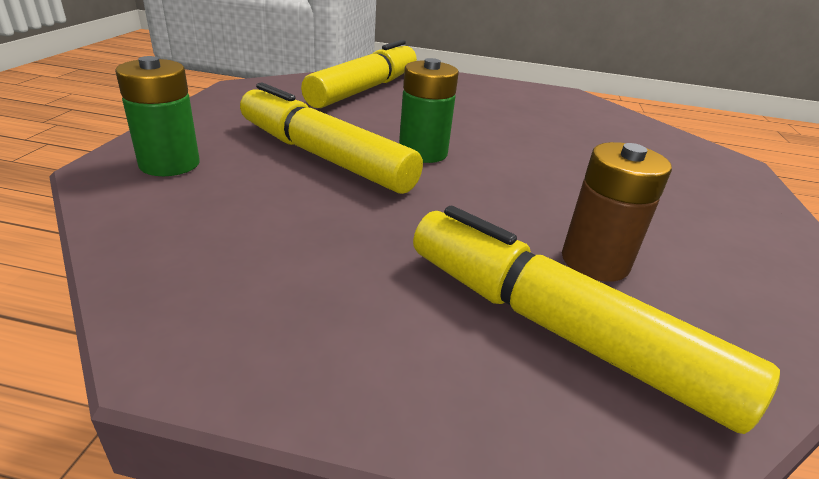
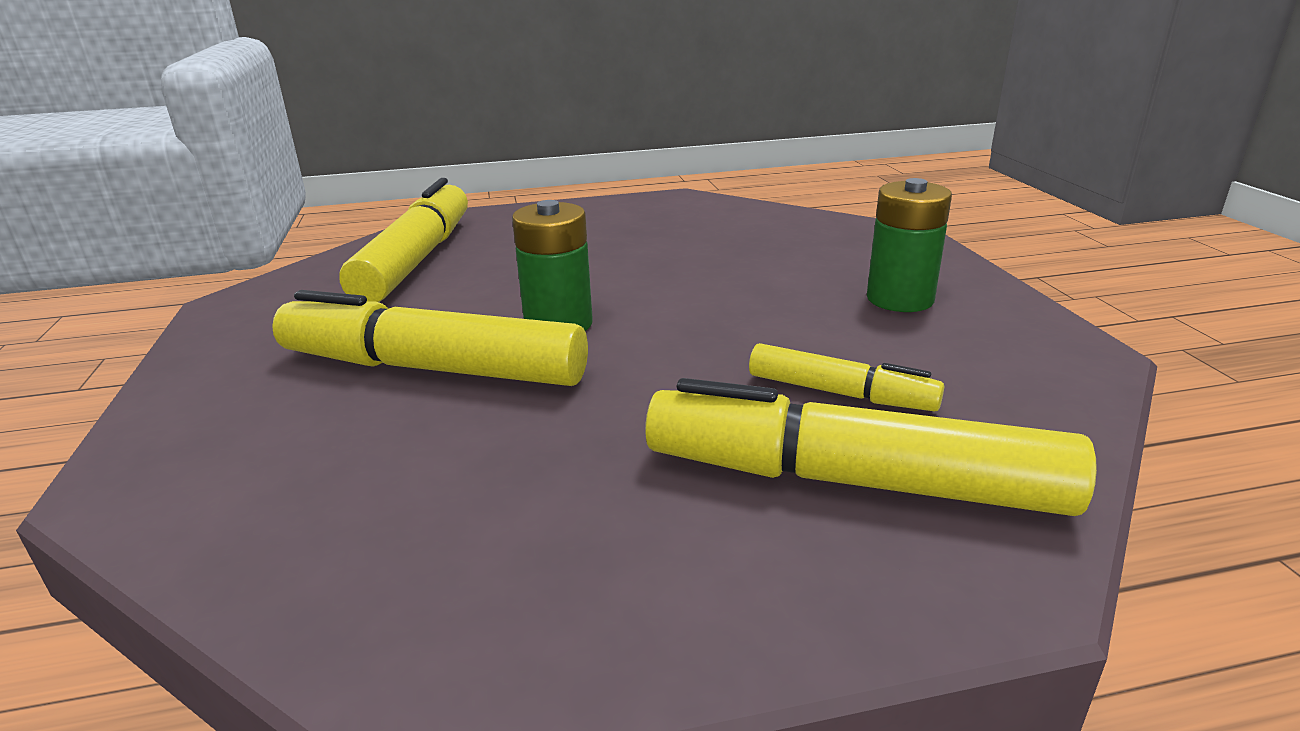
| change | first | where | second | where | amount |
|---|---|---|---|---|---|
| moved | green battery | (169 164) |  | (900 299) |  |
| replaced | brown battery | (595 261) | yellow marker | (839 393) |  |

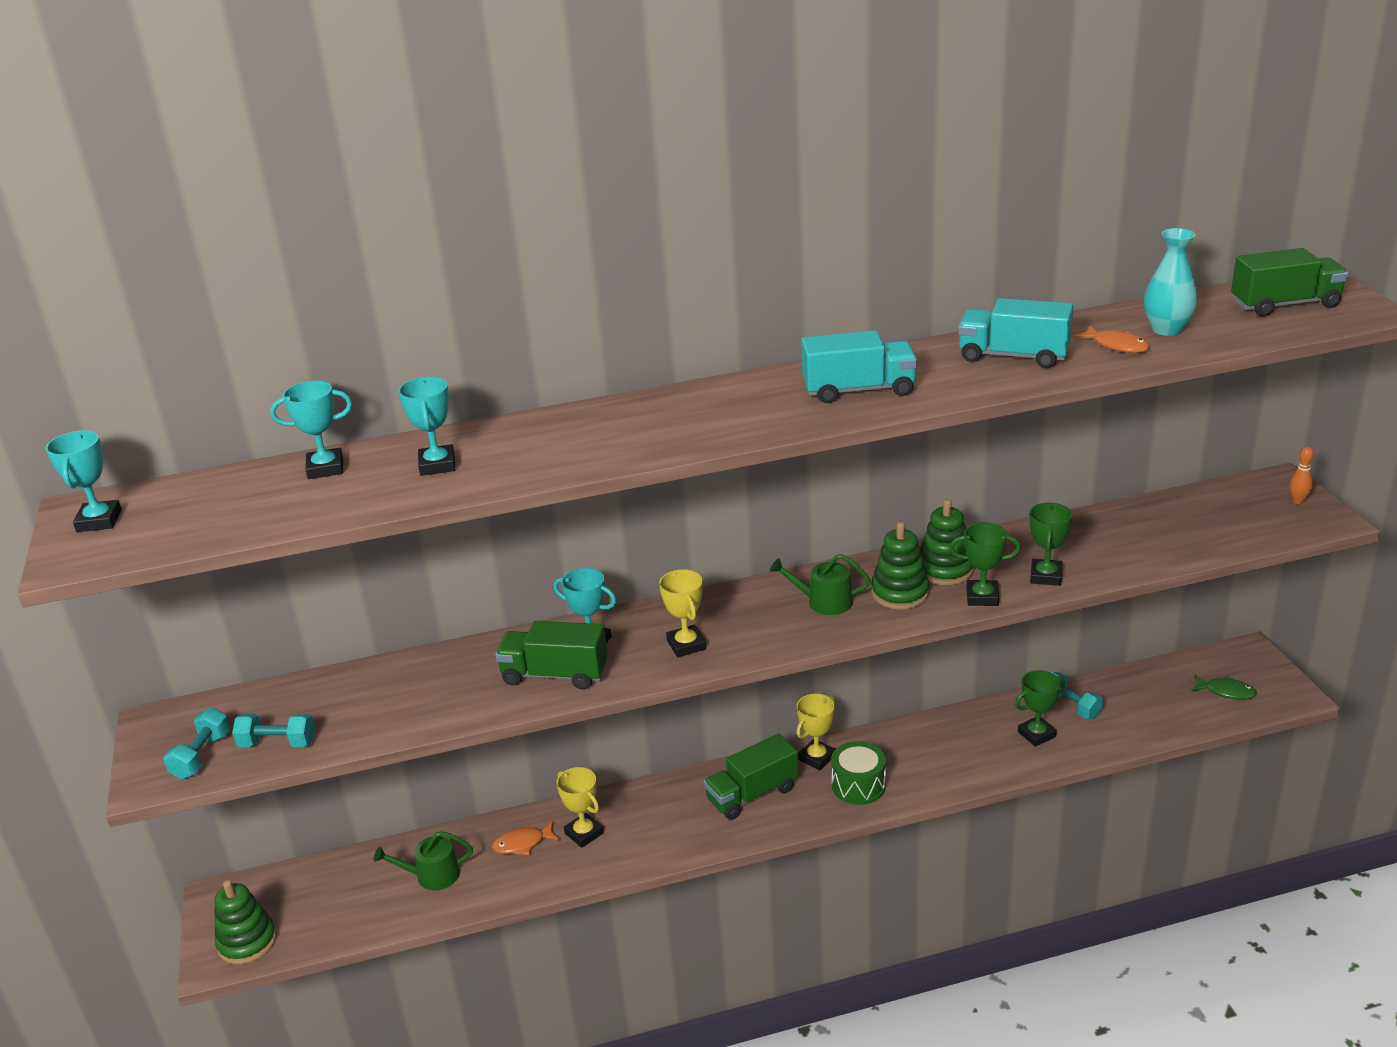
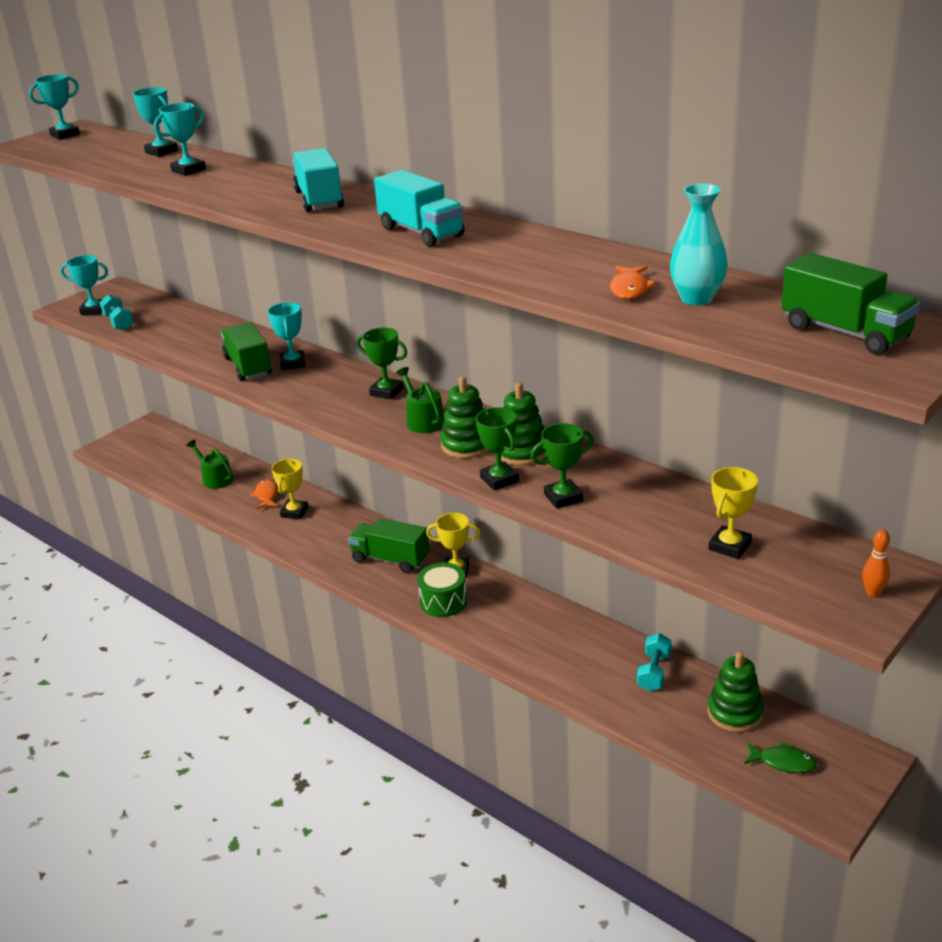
| change | first | where | second | where | amount |
|---|---|---|---|---|---|
| moved | green stacking toy | (247 942) |  | (735 713) |  |
| moved | yellow trophy | (686 645) |  | (729 546) |  |
| moved | turquoise truck | (1013 356) |  | (319 200) |  |
| moved | green trophy | (1036 734) |  | (386 392) |  |
| replaced | turquoise dumbbell | (201 756) | turquoise trophy | (94 310) |  |
| turned | orange fish | (522 844) |  | (266 495) | 45 degrees clockwise |
| turned | green fish | (1226 691) |  | (783 762) | 60 degrees counterclockwise |

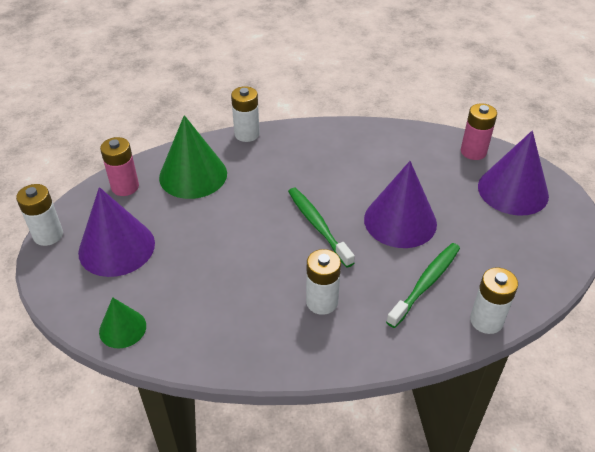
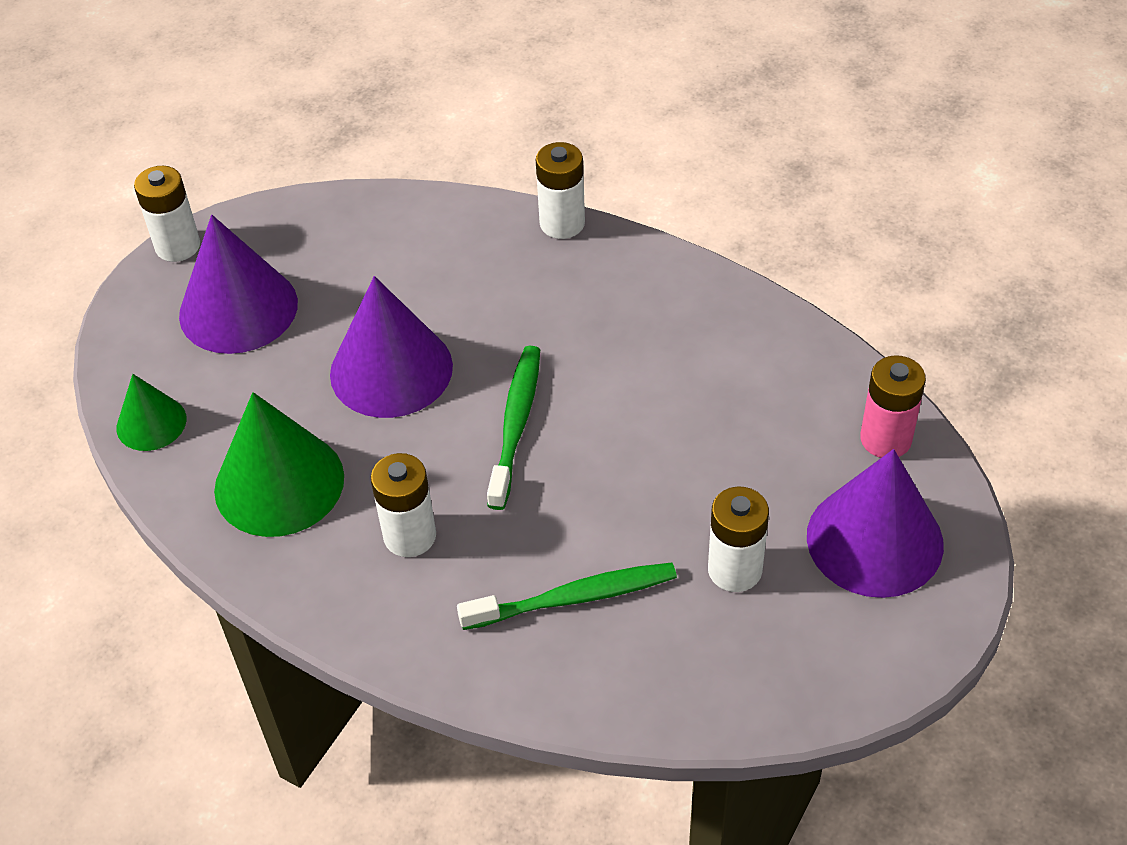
| change | first | where | second | where | amount |
|---|---|---|---|---|---|
| removed | pink battery | (125 187) |  |  |  |
| moved | green cone | (193 175) |  | (279 483) |  |
| moved | purple cone | (400 221) |  | (391 370) |  |
| moved | white battery | (486 320) |  | (734 570) |  |

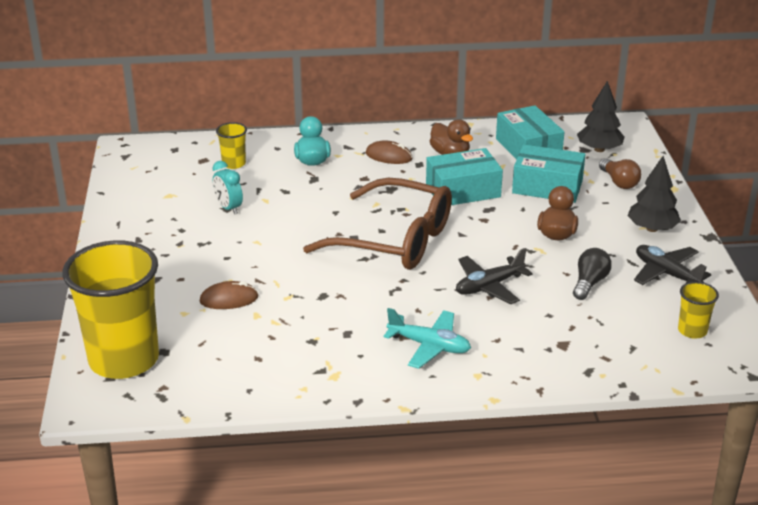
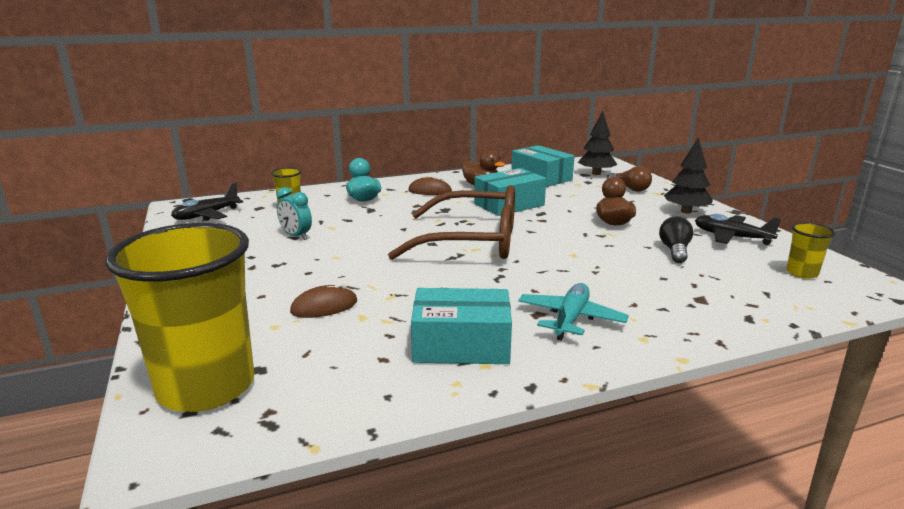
| change | first | where | second | where | amount |
|---|---|---|---|---|---|
| moved | black plane | (489 286) |  | (206 215) |  |
| moved | turquoise box | (547 187) |  | (461 345) |  |
| turned | turquoise plane | (429 346) |  | (570 319) | 75 degrees counterclockwise |

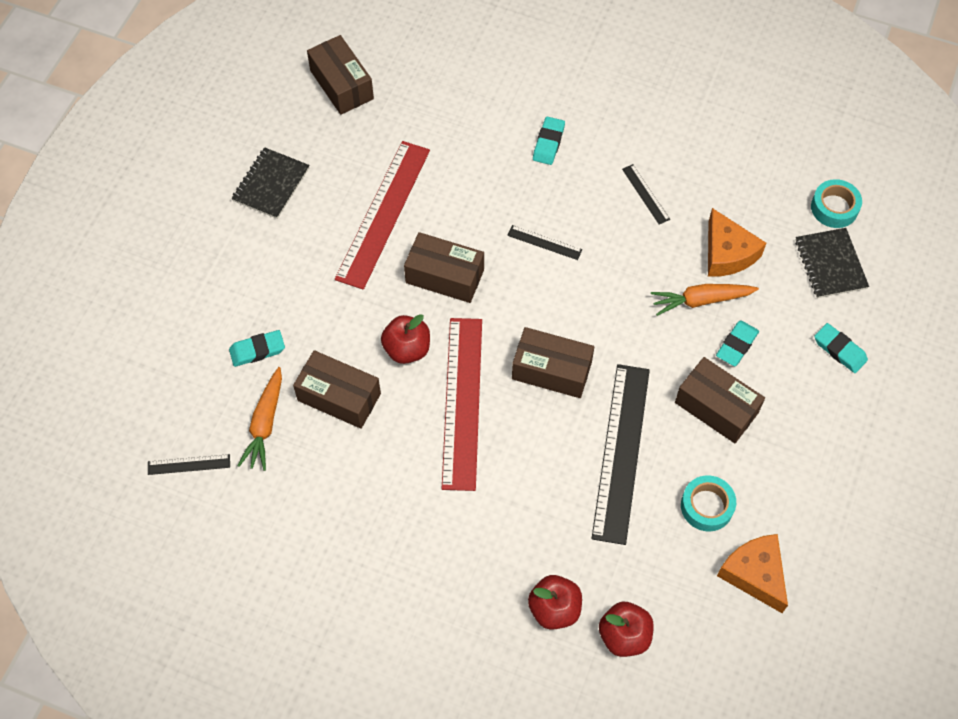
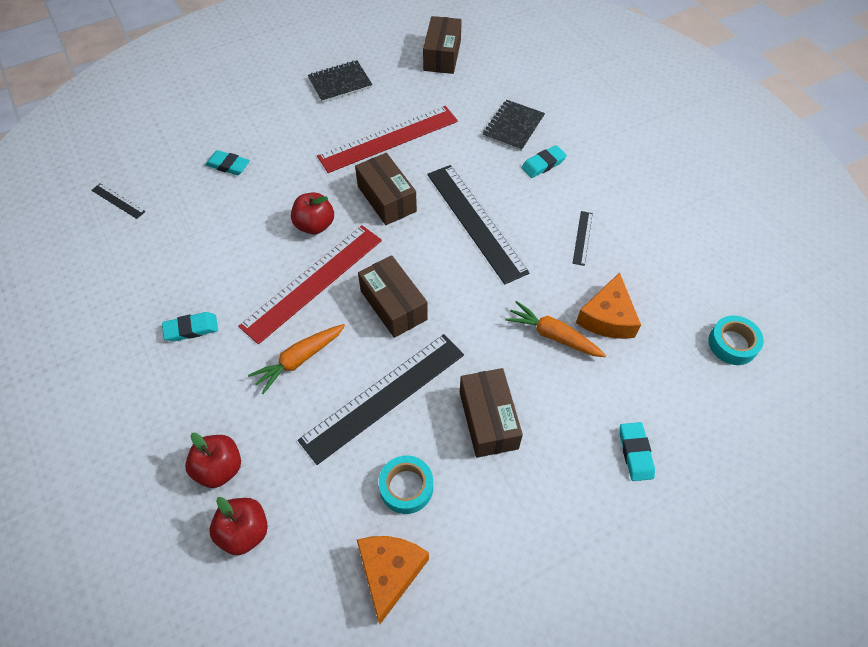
| change | first | where | second | where | amount |
|---|---|---|---|---|---|
| removed | brown box | (339 397) |  |  |  |
| moved | orange carrot | (265 424) |  | (299 360) |  |
| moved | turquoise eraser | (736 345) |  | (191 329) |  |
| moved | black notebook | (830 264) |  | (513 127) |  |
| resized | black ruler | (544 242) |  | (476 222) | x2.35 |

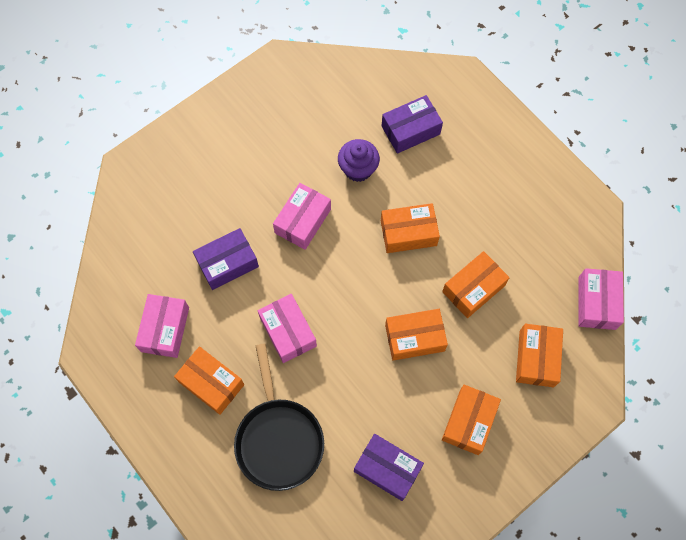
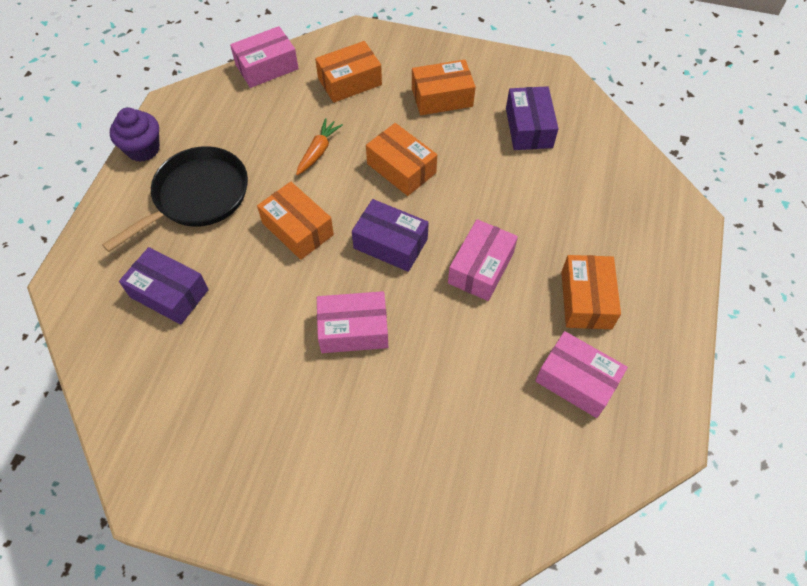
| change | first | where | second | where | amount |
|---|---|---|---|---|---|
| moved | purple box | (227 263) |  | (390 244) |  |
| moved | black pan | (278 439) |  | (197 196) |  |
| moved | purple cupcake | (358 169) |  | (143 149) |  |
| replaced | orange box | (473 288) | orange carrot | (318 151) |  |
| turned | pink box | (165 329) |  | (576 381) | 60 degrees clockwise |

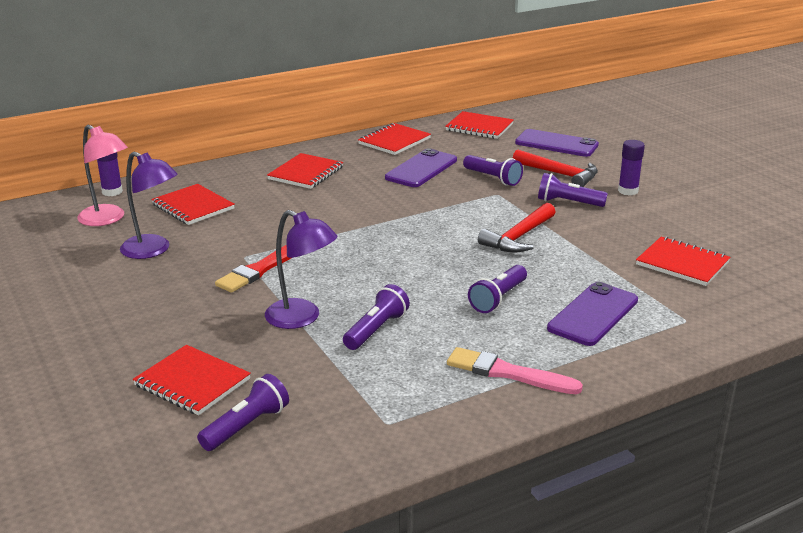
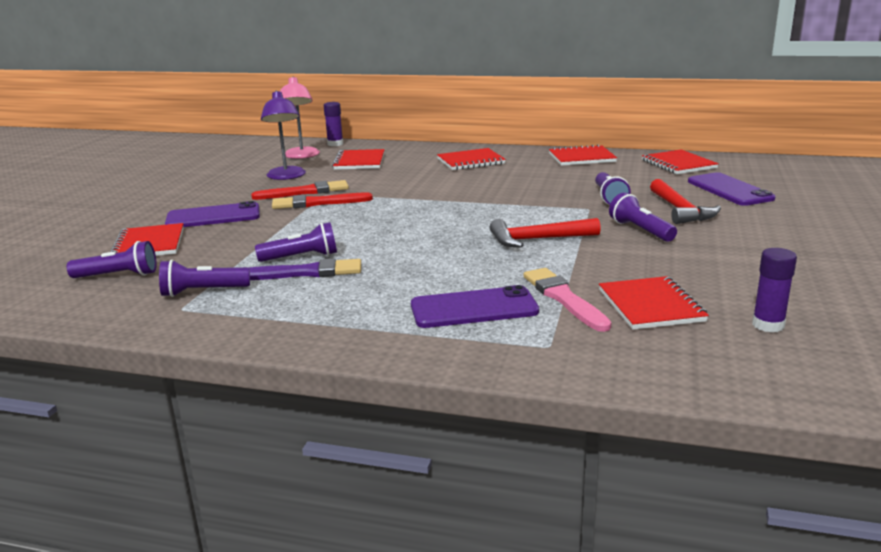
| change | first | where | second | where | amount |
|---|---|---|---|---|---|
| removed | purple lamp | (302 318) |  |  |  |
| added |  |  | purple brush | (305 273) |  |
| added |  |  | red brush | (305 192) |  |
| moved | purple phone | (421 169) |  | (213 216) |  |
| moved | pink brush | (508 373) |  | (564 298) |  |
| moved | purple flashlight | (498 299) |  | (203 292) |  |
| moved | purple glue stick | (628 191) |  | (768 325) |  |

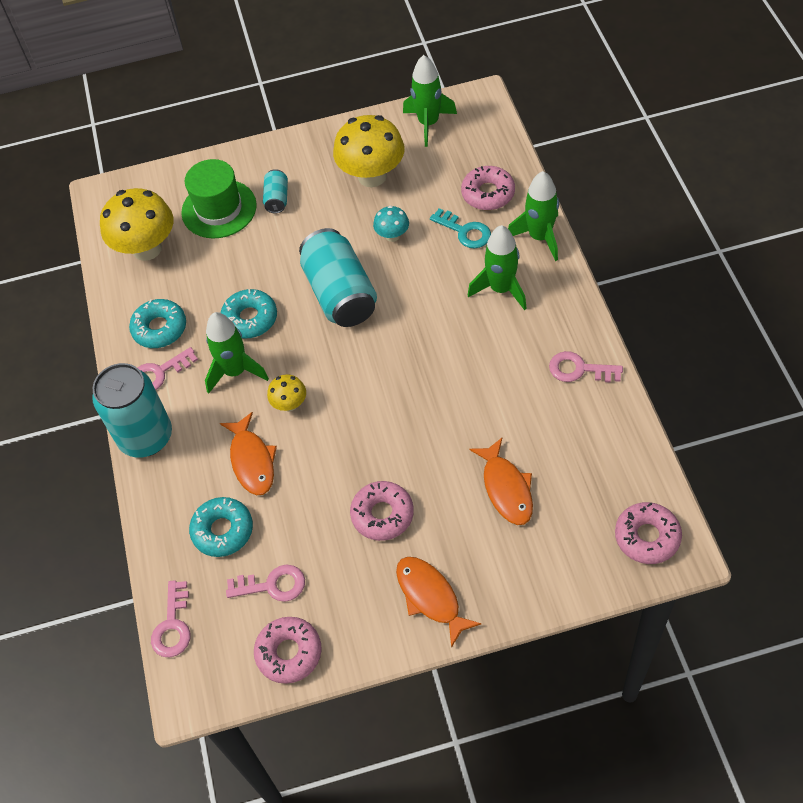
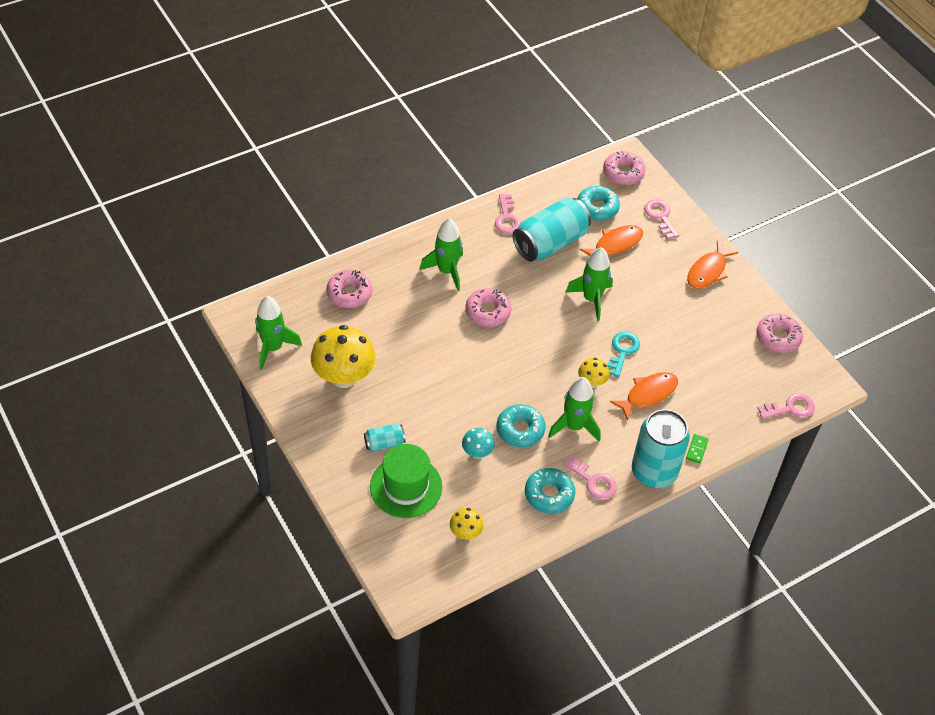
| change | first | where | second | where | amount |
|---|---|---|---|---|---|
| added |  |  | green domino | (697 449) |  |
| moved | turquoise donut | (223 530) |  | (597 208) |  |
| moved | pink key | (272 585) |  | (660 217) |  |
| moved | turquoise can | (340 294) |  | (550 243) |  |
| moved | pink donut | (382 514) |  | (488 312) |  |
| moved | turquoise mushroom | (392 236) |  | (477 452) |  |
| moved | turquoise key | (465 231) |  | (622 351) |  |
| moved | green rocket | (540 237) |  | (591 299) |  |
| resized | yellow mushroom | (147 249) |  | (465 533) | x0.49 |

